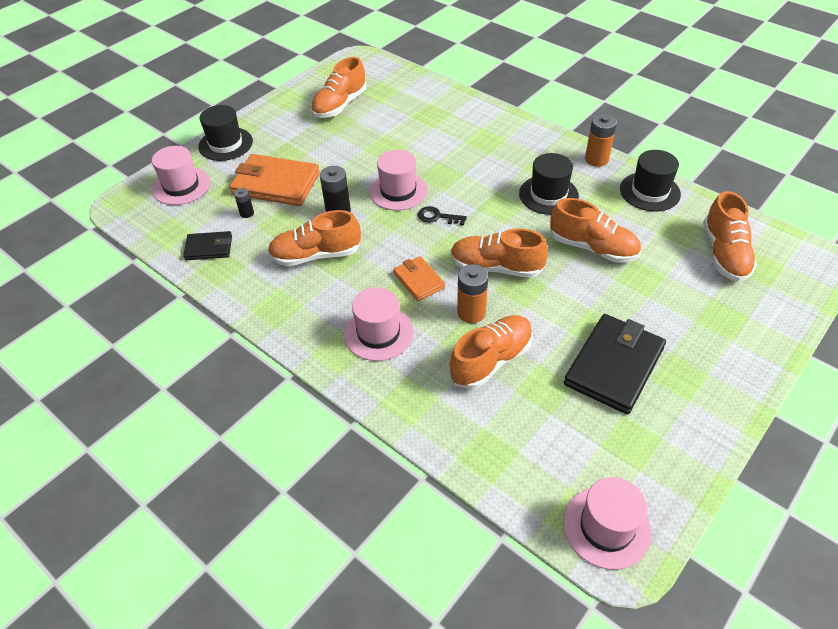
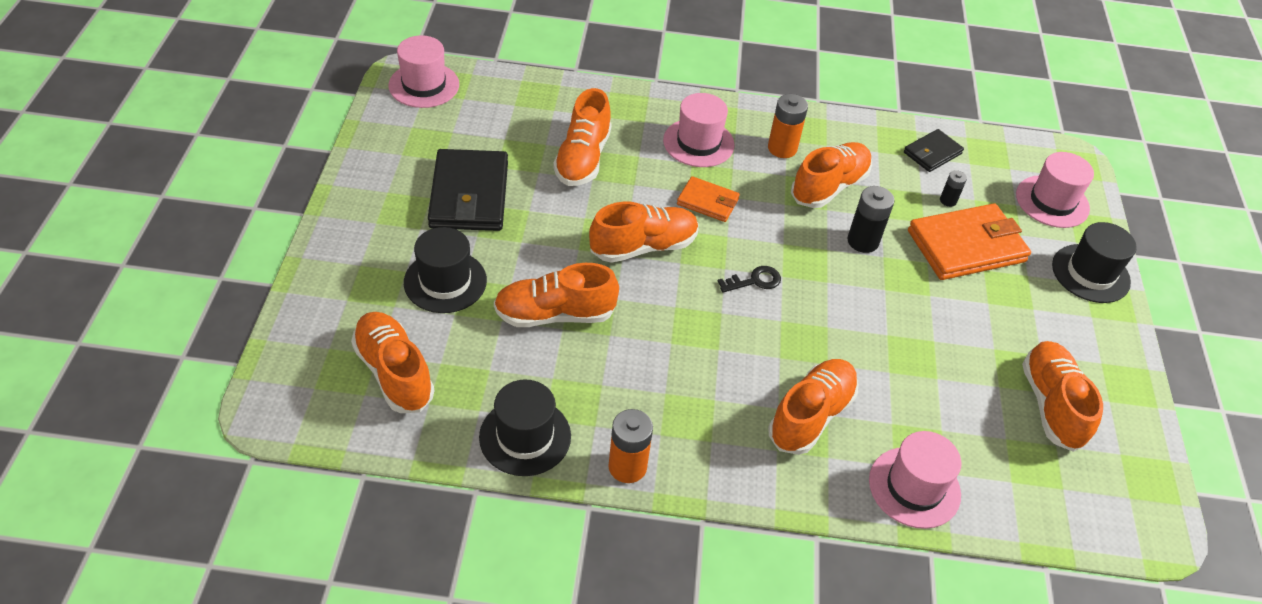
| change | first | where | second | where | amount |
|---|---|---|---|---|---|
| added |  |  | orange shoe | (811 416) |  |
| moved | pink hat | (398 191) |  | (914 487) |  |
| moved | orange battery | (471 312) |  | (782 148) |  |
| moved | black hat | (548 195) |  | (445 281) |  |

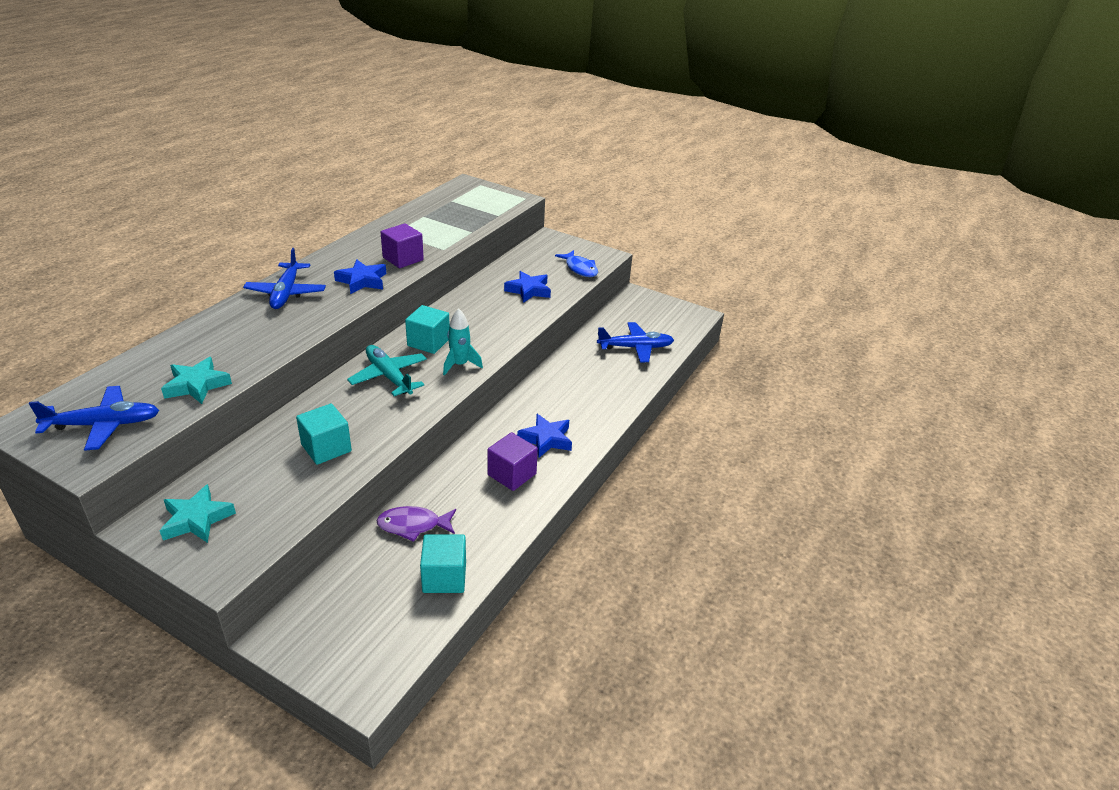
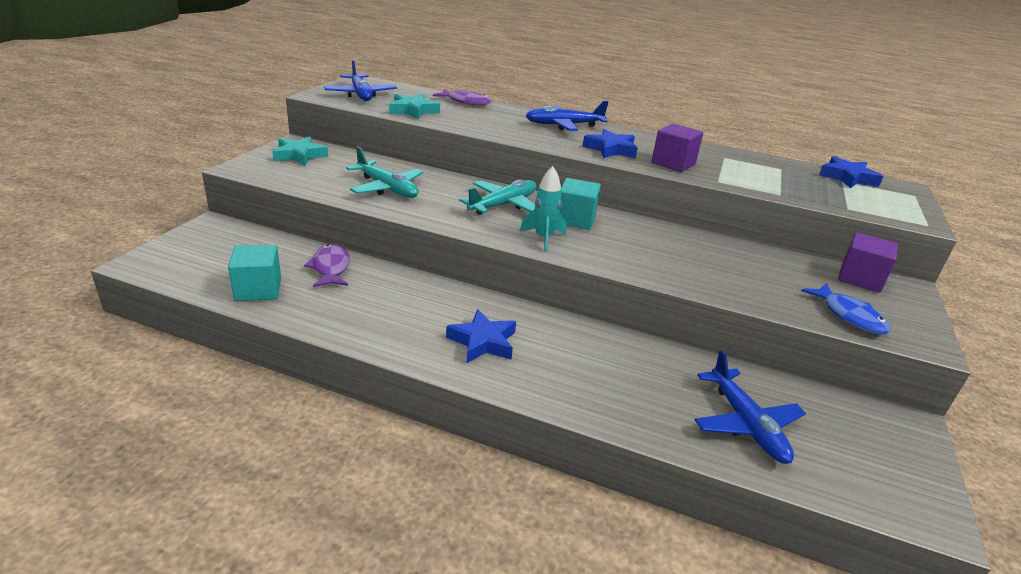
| change | first | where | second | where | amount |
|---|---|---|---|---|---|
| added |  |  | purple fish | (466 102) |  |
| moved | purple cube | (512 474) |  | (860 278) |  |
| moved | blue star | (528 290) |  | (847 178) |  |
| replaced | turquoise cube | (326 448) | turquoise plane | (387 188) |  |
| turned | blue fish | (580 269) |  | (849 316) | 75 degrees counterclockwise |

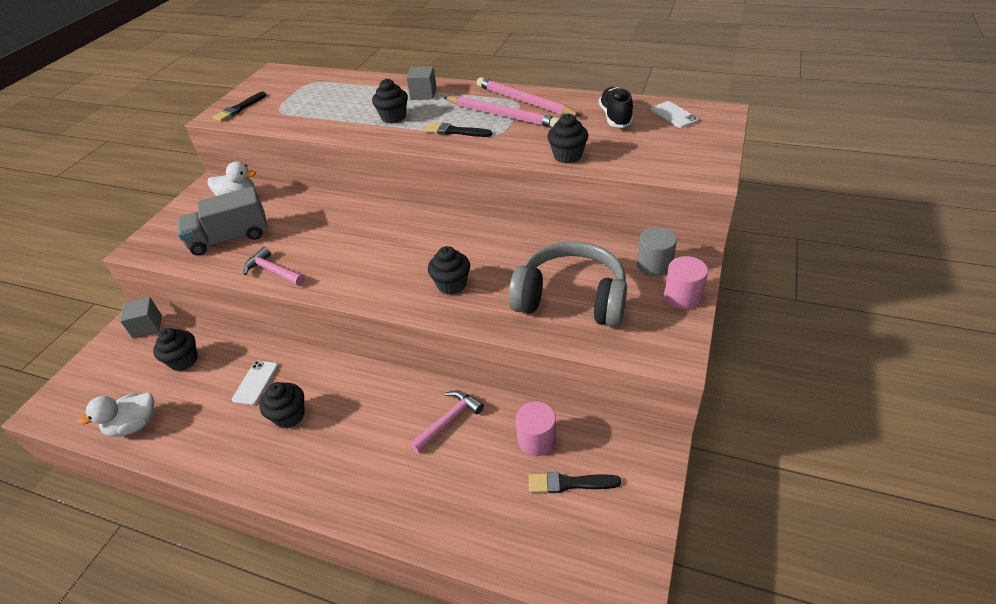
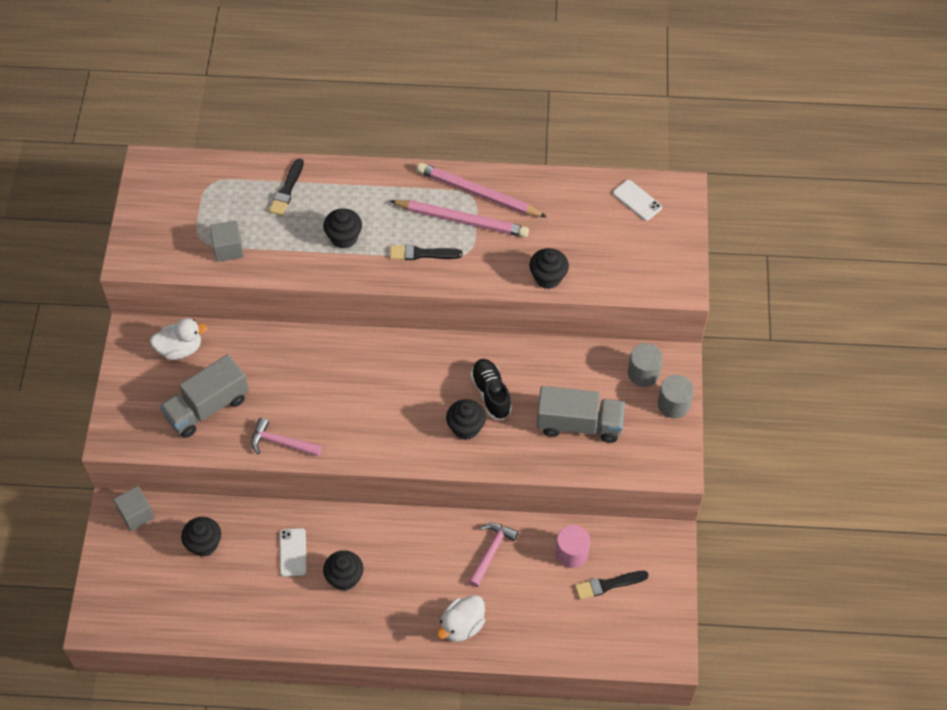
| change | first | where | second | where | amount |
|---|---|---|---|---|---|
| moved | white duck | (134 425) |  | (462 626) |  |
| moved | black brush | (239 109) |  | (287 190) |  |
| moved | grey cube | (423 94) |  | (228 249) |  |
| moved | black shoe | (615 117) |  | (491 394) |  |
| replaced | grey headphones | (571 298) | grey truck | (579 424) |  |
| recoloured | pink cylinder | (683 296) | grey cylinder | (673 404) |  |

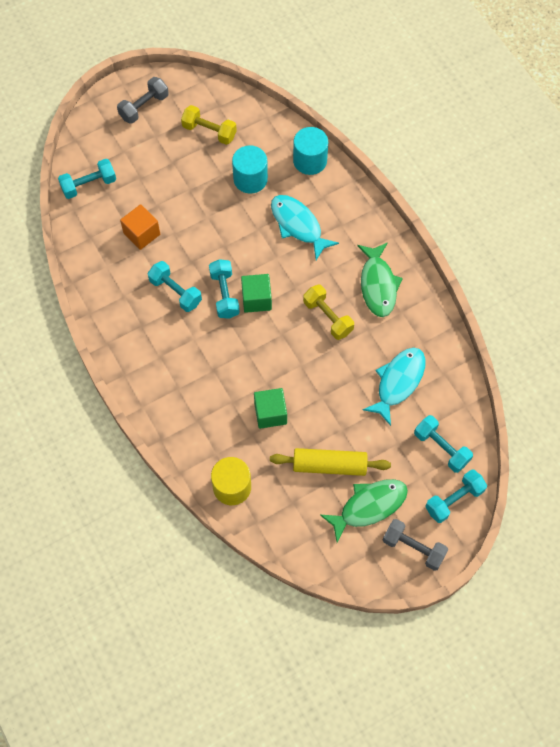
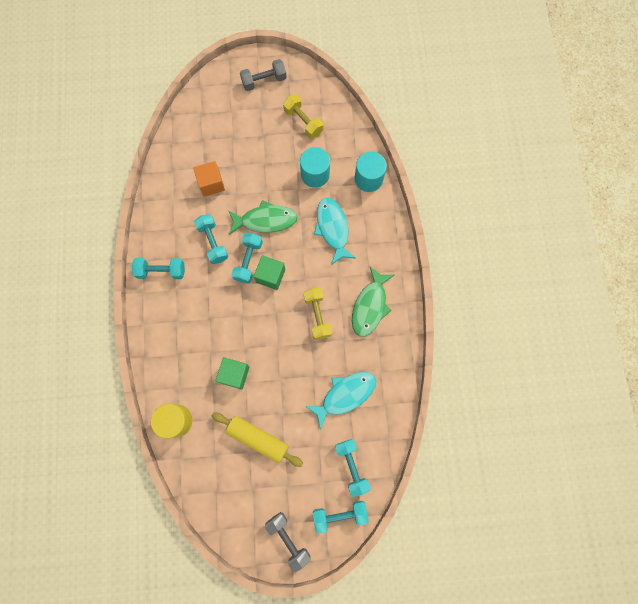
| change | first | where | second | where | amount |
|---|---|---|---|---|---|
| moved | turquoise dumbbell | (89 185) |  | (161 271) |  |
| moved | green fish | (369 506) |  | (265 220) |  |

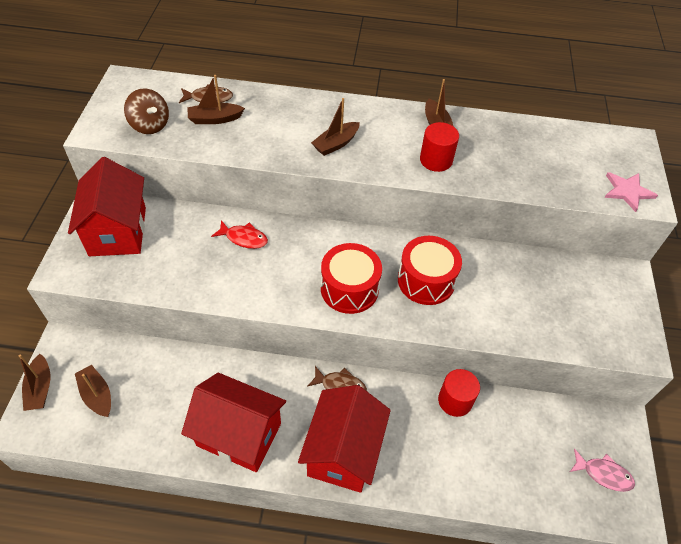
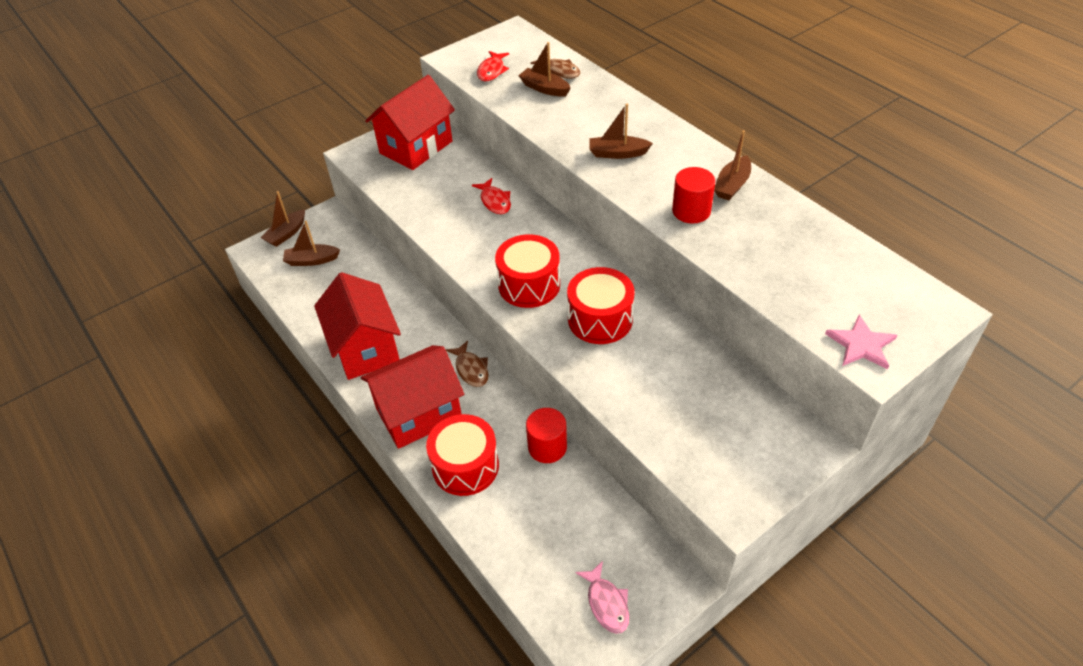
| change | first | where | second | where | amount |
|---|---|---|---|---|---|
| added |  |  | red drum | (465 466) |  |
| replaced | brown spinning top | (150 125) | red fish | (492 71) |  |
| turned | brown boat | (97 395) |  | (312 260) | 105 degrees counterclockwise |

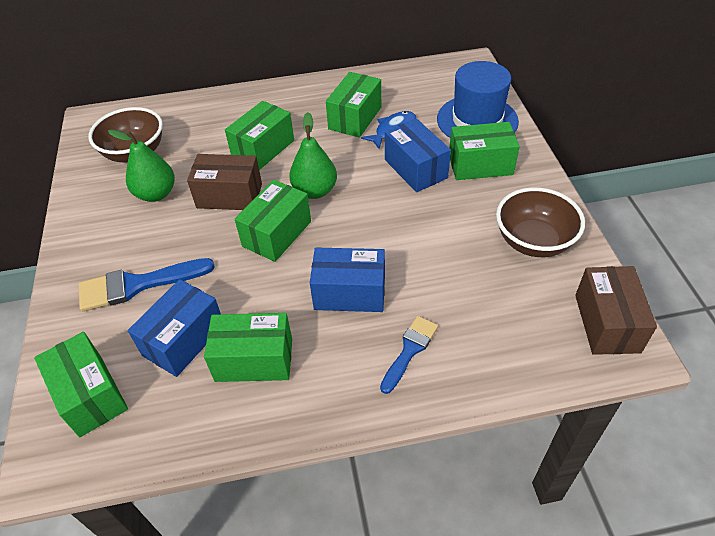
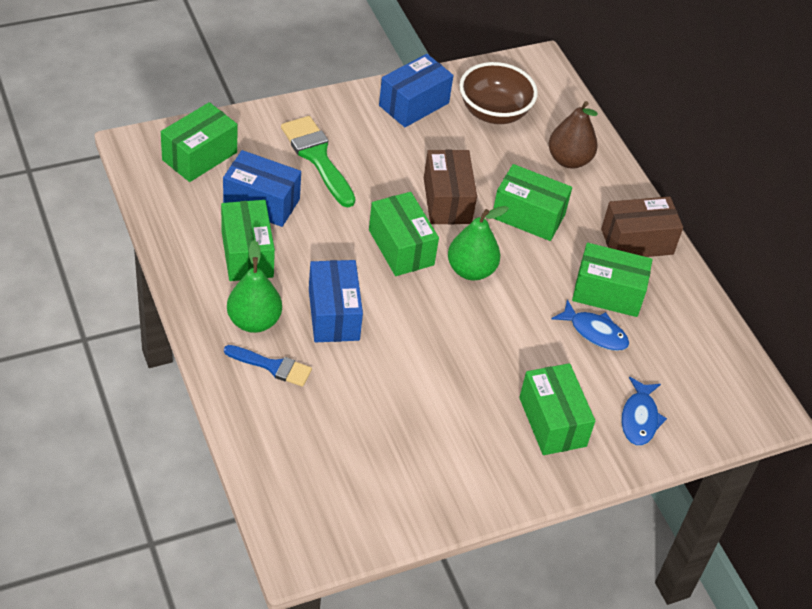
| change | first | where | second | where | amount |
|---|---|---|---|---|---|
| removed | brown bowl | (533 241) |  |  |  |
| added |  |  | brown pear | (569 160) |  |
| moved | green pear | (156 194) |  | (254 321) |  |
| moved | blue box | (415 169) |  | (414 104) |  |
| moved | brown box | (607 323) |  | (637 241) |  |
| replaced | blue hat | (477 120) | blue fish | (639 418) |  |
| recoloured | blue brush | (137 285) | green brush | (317 157) |  |
| turned | green box | (277 234) |  | (401 247) | 45 degrees clockwise |

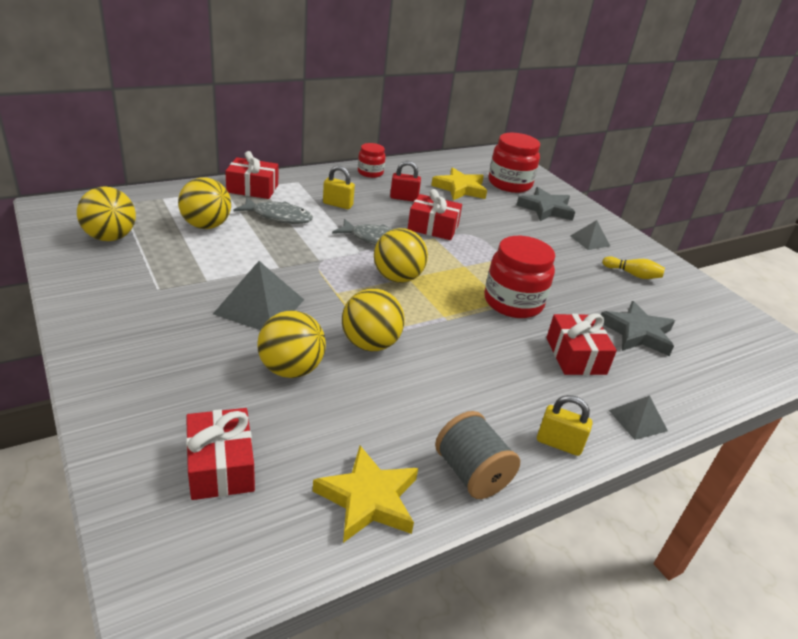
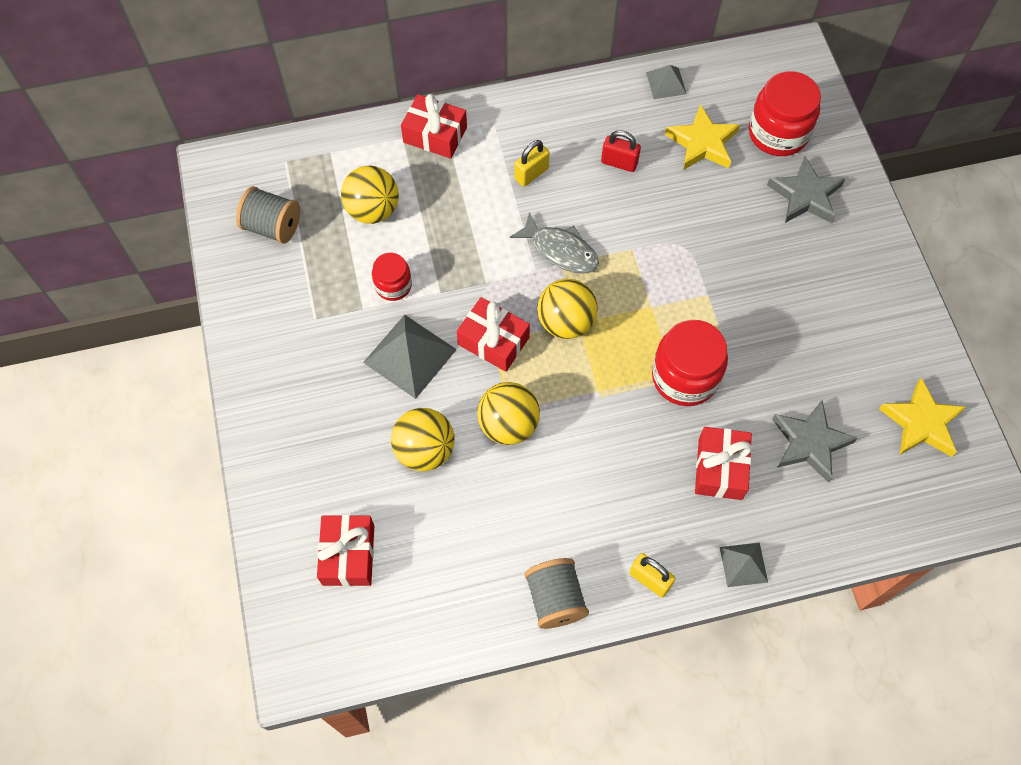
| change | first | where | second | where | amount |
|---|---|---|---|---|---|
| removed | grey fish | (278 217) |  |  |  |
| removed | yellow bowling pin | (633 274) |  |  |  |
| moved | yellow star | (368 499) |  | (921 423) |  |
| moved | red jar | (370 173) |  | (393 285) |  |
| moved | red gift | (433 227) |  | (493 341) |  |
| moved | grey pyramid | (590 241) |  | (666 83) |  |
| replaced | yellow ball | (110 237) | grey spool | (272 226) |  |
| turned | yellow padlock | (337 204) |  | (531 174) | 75 degrees counterclockwise |

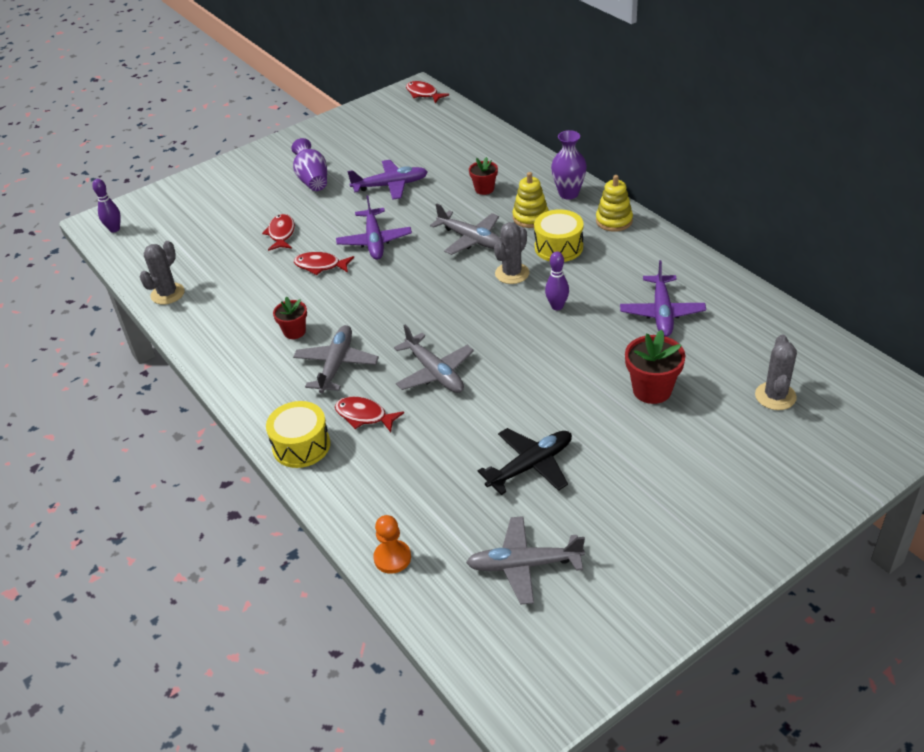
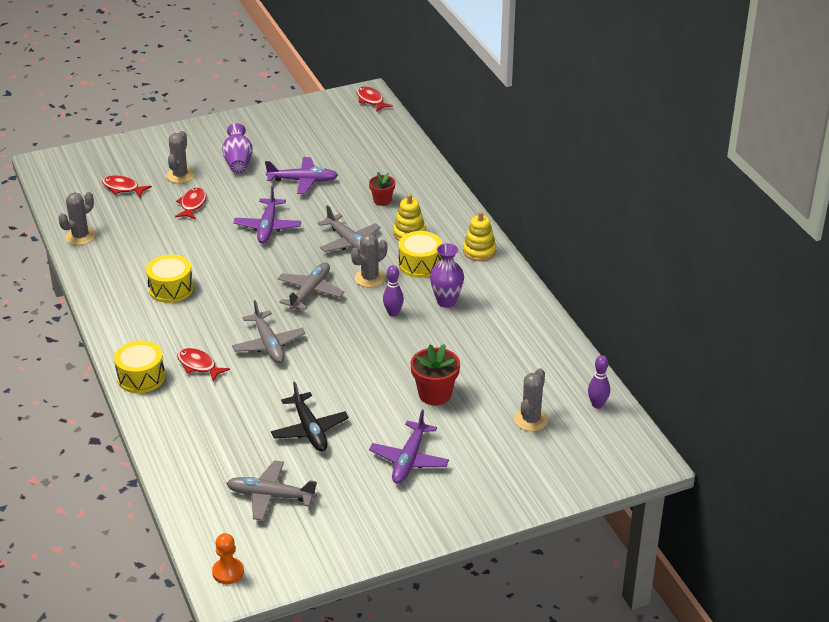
| change | first | where | second | where | amount |
|---|---|---|---|---|---|
| added |  |  | grey cactus | (180 175) |  |
| moved | purple bowling pin | (114 229) |  | (597 405) |  |
| moved | grey plane | (336 365) |  | (310 292) |  |
| moved | red fish | (320 266) |  | (123 188) |  |
| moved | orange pawn | (392 558) |  | (228 572) |  |
| moved | purple vase | (568 194) |  | (446 301) |  |
| moved | purple plane | (662 312) |  | (409 459) |  |
| replaced | red flower pot | (294 331) | yellow drum | (171 289) |  |
| turned | black plane | (530 466) |  | (309 429) | 90 degrees clockwise |

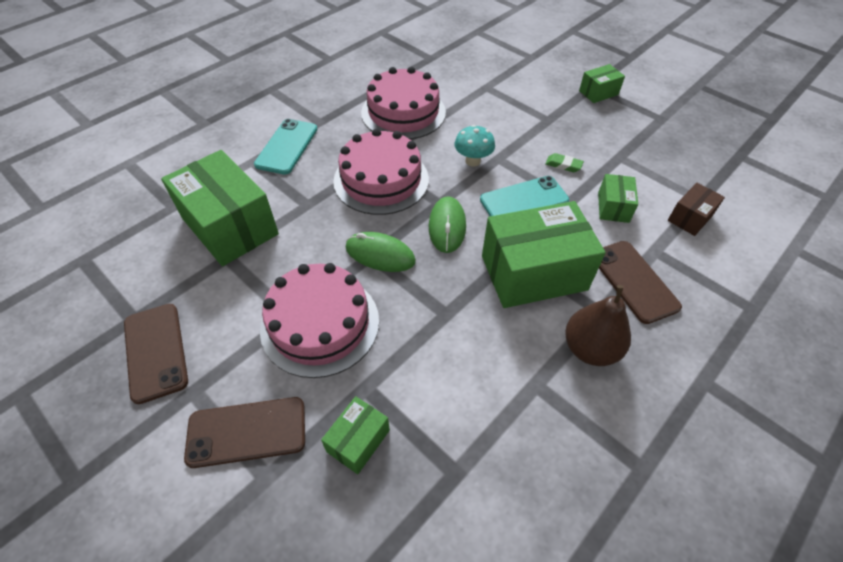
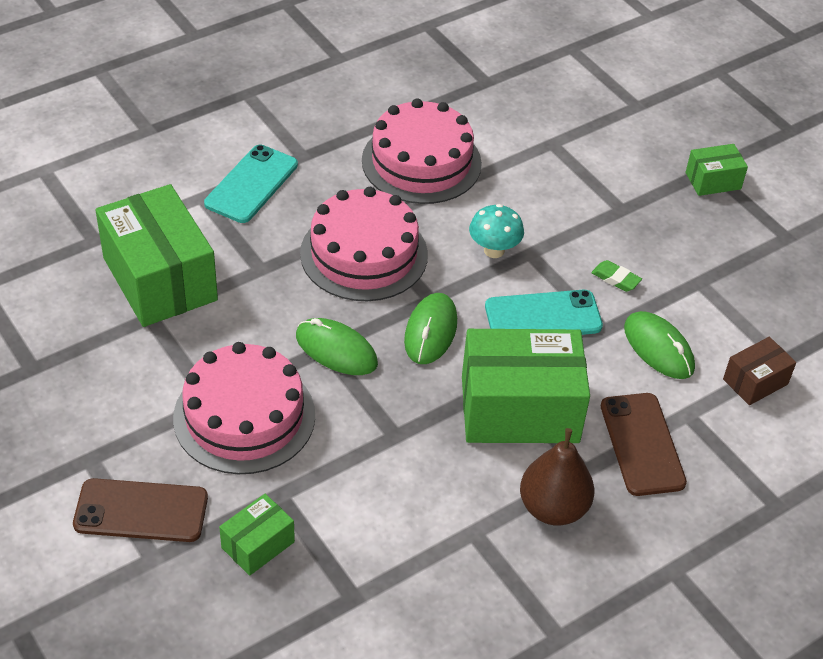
| change | first | where | second | where | amount |
|---|---|---|---|---|---|
| removed | brown phone | (156 352) |  |  |  |
| replaced | green box | (613 207) | green mouse | (658 348) |  |

